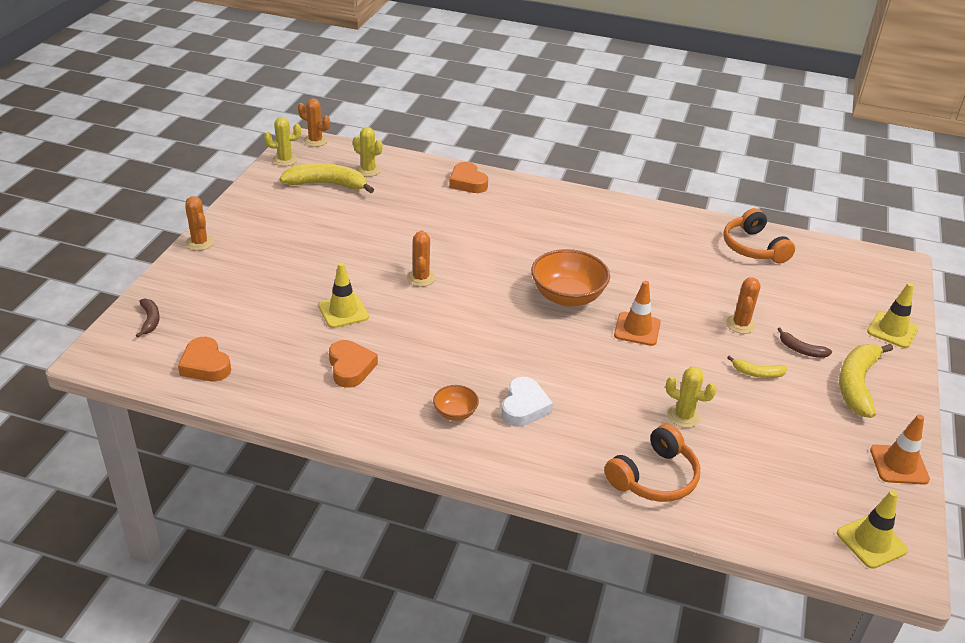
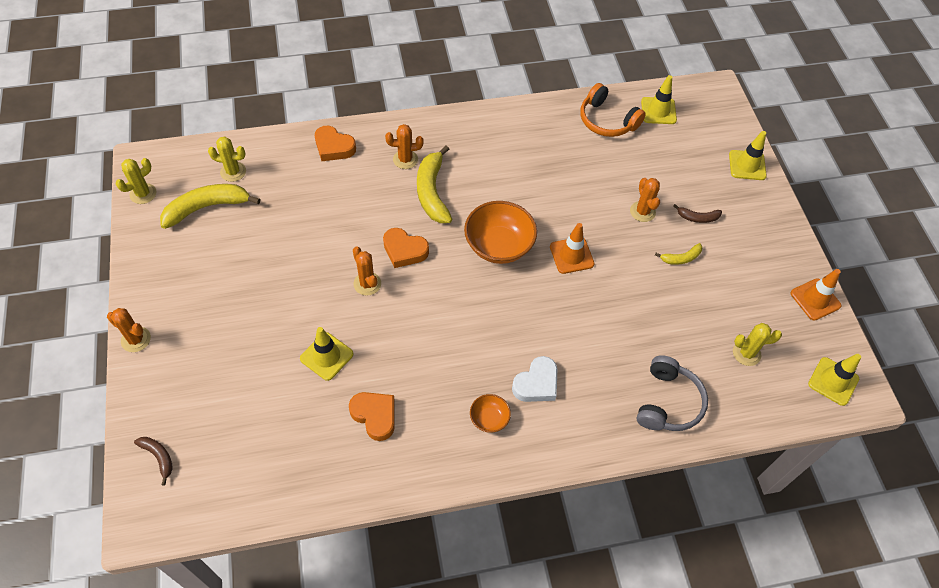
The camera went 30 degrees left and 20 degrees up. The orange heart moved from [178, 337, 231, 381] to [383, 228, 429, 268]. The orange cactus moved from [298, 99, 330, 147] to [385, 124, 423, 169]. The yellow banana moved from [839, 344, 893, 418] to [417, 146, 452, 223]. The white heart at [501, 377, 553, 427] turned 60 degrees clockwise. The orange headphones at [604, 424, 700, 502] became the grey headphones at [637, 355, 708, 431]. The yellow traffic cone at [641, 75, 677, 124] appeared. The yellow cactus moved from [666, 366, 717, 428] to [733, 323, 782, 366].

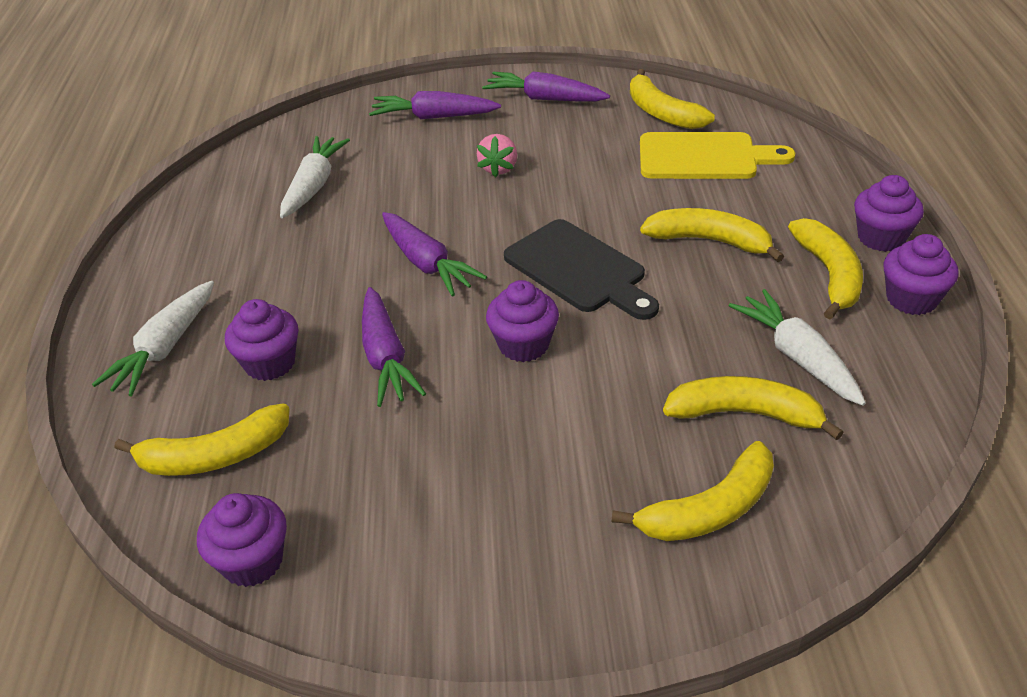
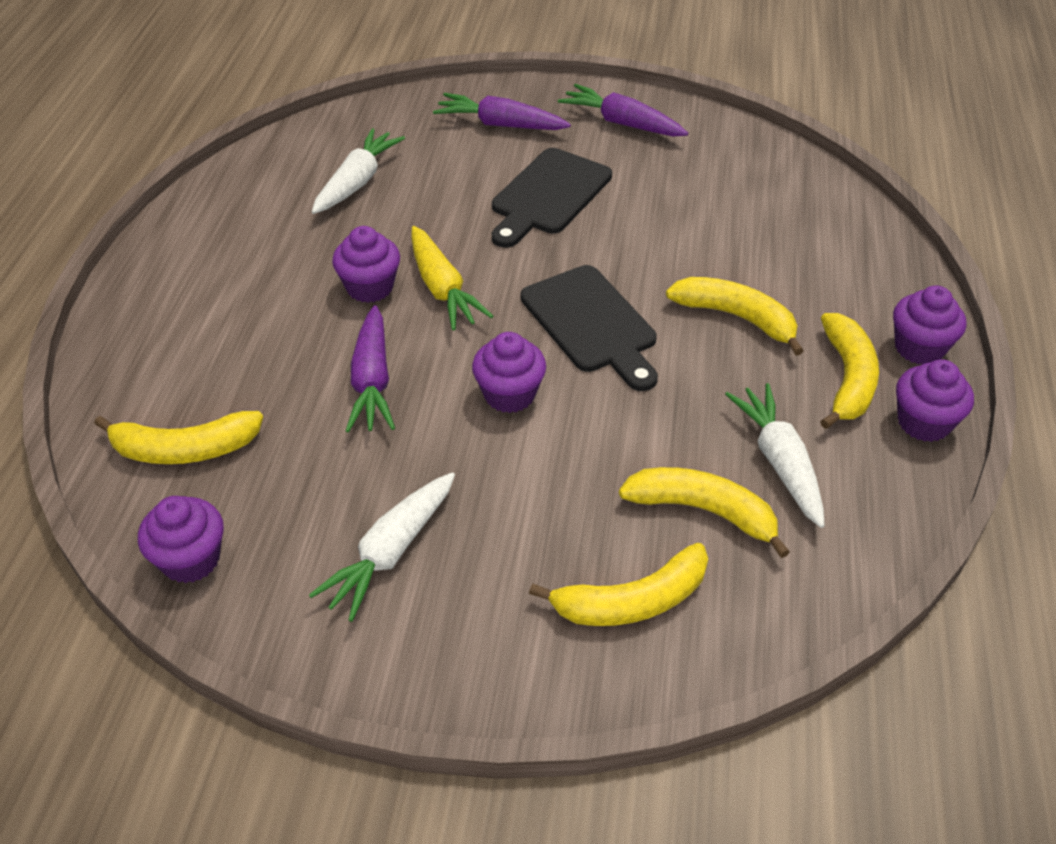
The camera went 10 degrees right and 5 degrees up. The white carrot moved from [92, 281, 214, 396] to [309, 472, 455, 622]. The purple cupcake moved from [225, 299, 299, 381] to [332, 226, 400, 303]. The purple carrot at [382, 212, 487, 297] became the yellow carrot at [411, 226, 493, 331]. The pink strawberry at [477, 134, 517, 178] was replaced by the black cutting board at [492, 148, 612, 248]. The yellow banana at [630, 69, 715, 129] disappeared. The yellow cutting board at [640, 132, 795, 179] disappeared.

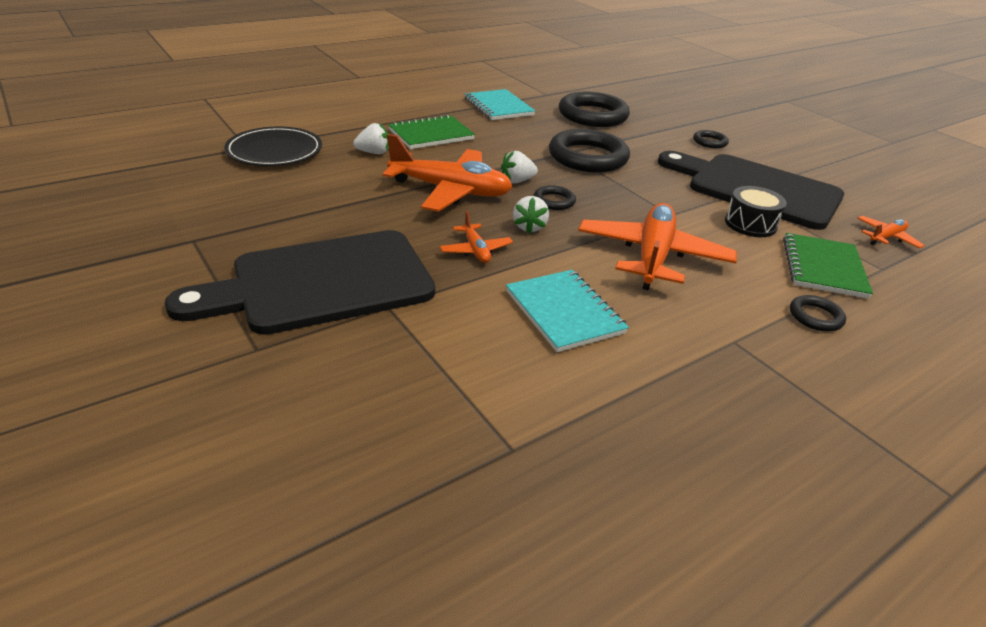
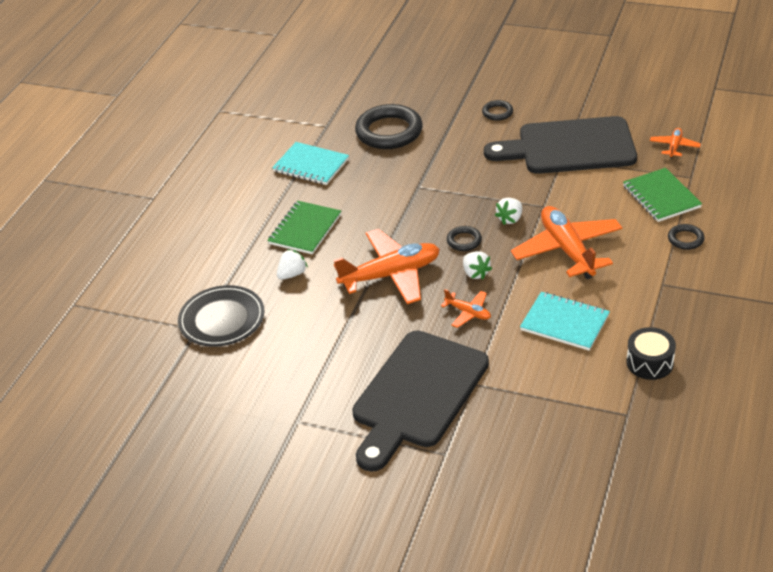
The camera went 30 degrees left and 5 degrees up. The white strawberry moved from [501, 151, 538, 183] to [495, 198, 522, 225]. The black drum moved from [725, 186, 787, 237] to [626, 327, 676, 380]. The black ring at [549, 129, 630, 172] disappeared.

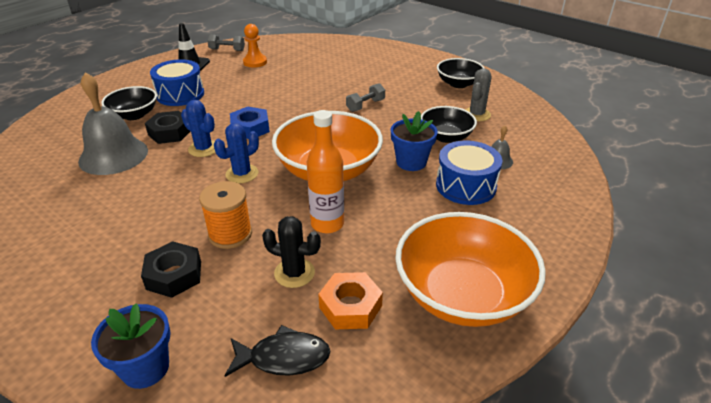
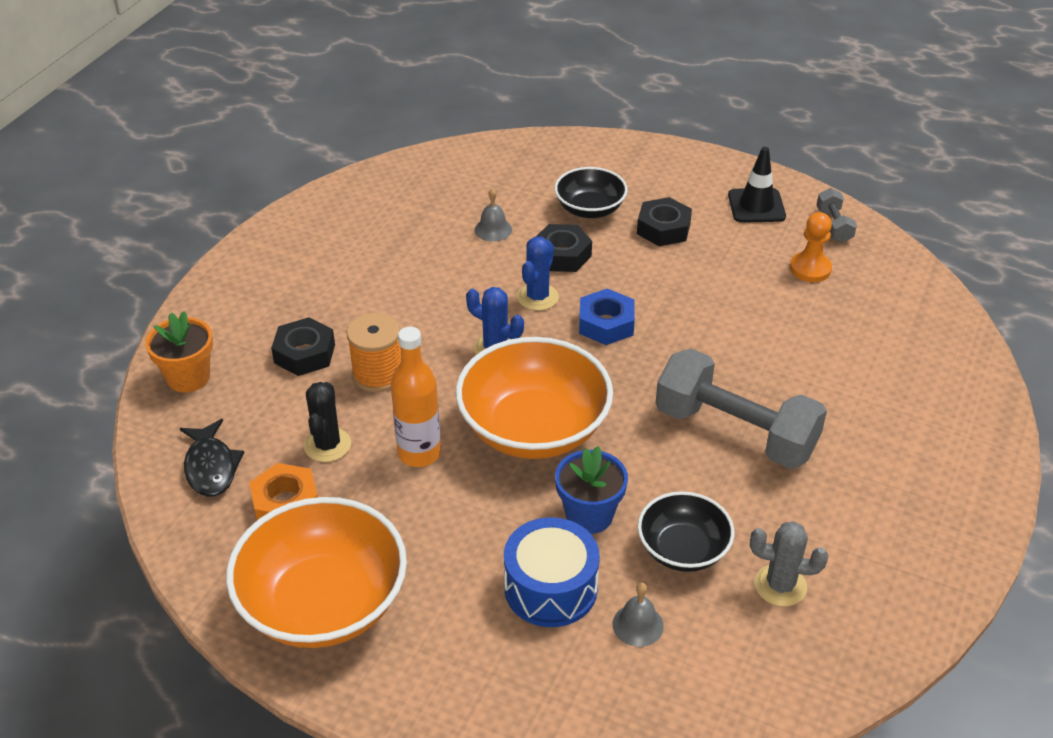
The camera went 75 degrees right and 5 degrees up. The blue flower pot at [91, 303, 171, 389] became the orange flower pot at [145, 311, 213, 393]. The grey bell at [78, 72, 148, 175] changed to 0.45 times the size. The blue drum at [150, 59, 204, 106] was replaced by the black nut at [637, 197, 692, 246]. The grey dumbbell at [346, 83, 385, 112] changed to 2.23 times the size. The black bowl at [437, 58, 484, 88] disappeared.

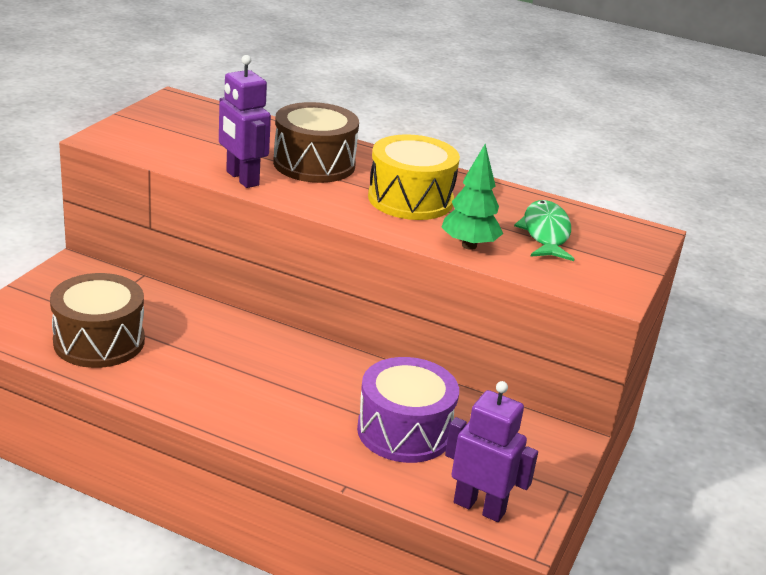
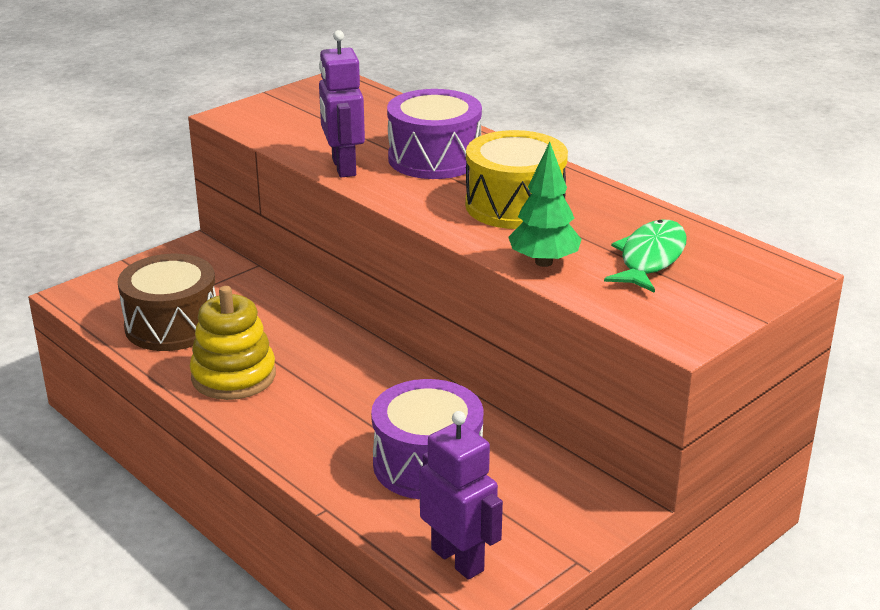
The camera went 25 degrees right and 0 degrees up. The yellow stacking toy at [190, 286, 276, 400] appeared. The brown drum at [273, 102, 359, 183] became the purple drum at [387, 89, 482, 179].

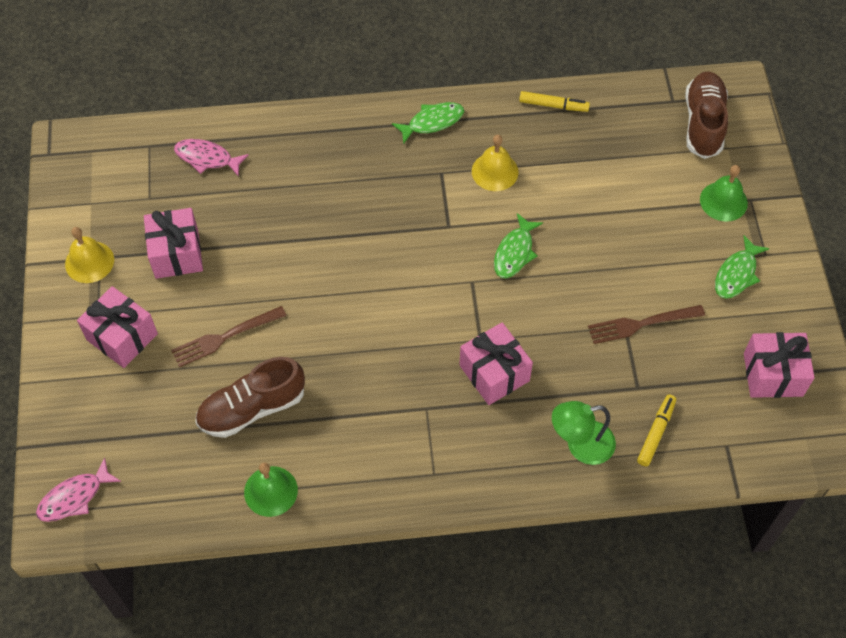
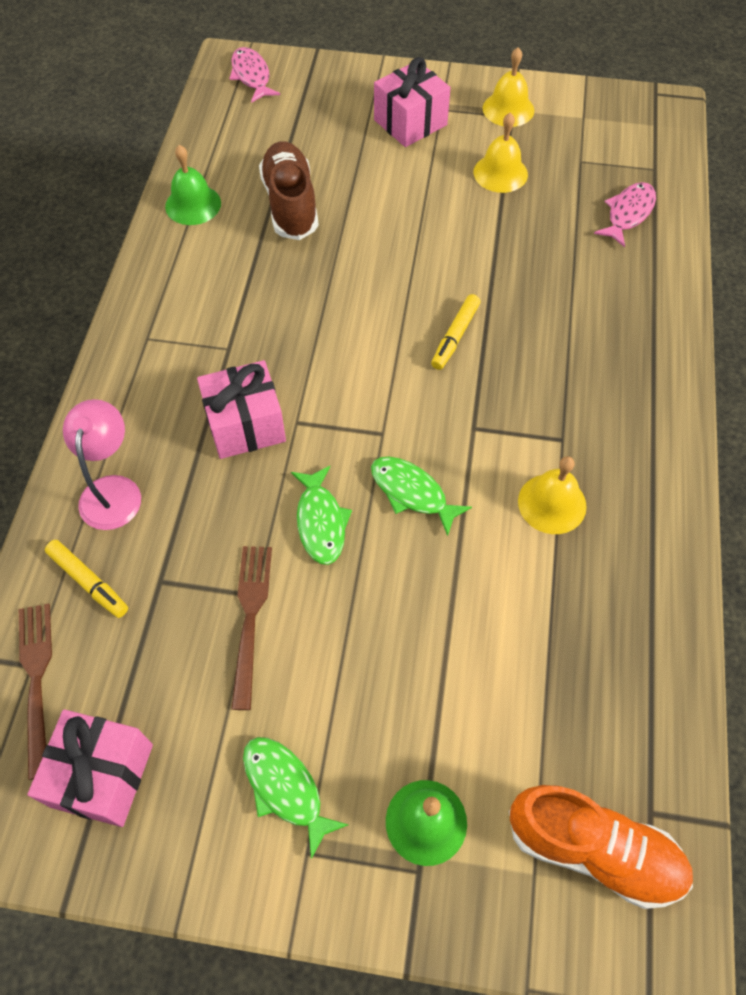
The camera went 105 degrees right and 0 degrees up. The brown fork moved from [171, 306, 287, 367] to [19, 603, 52, 780]. The green lamp at [552, 401, 616, 465] became the pink lamp at [63, 399, 141, 530]. The green fish moved from [392, 102, 464, 144] to [291, 466, 352, 565]. The yellow marker moved from [519, 91, 590, 112] to [431, 294, 480, 370]. The pink gift at [144, 208, 203, 279] was replaced by the yellow bell at [474, 113, 528, 193]. The brown shoe at [685, 71, 728, 159] became the orange shoe at [509, 785, 693, 909].

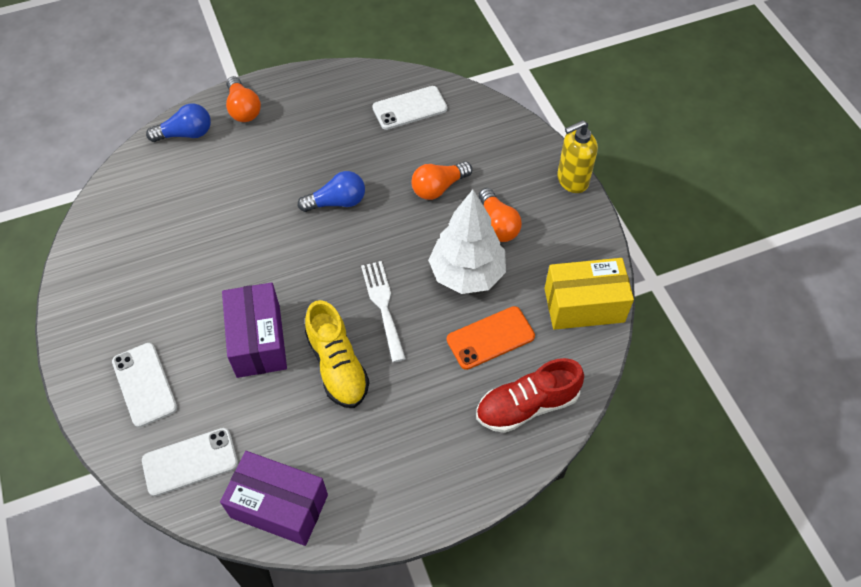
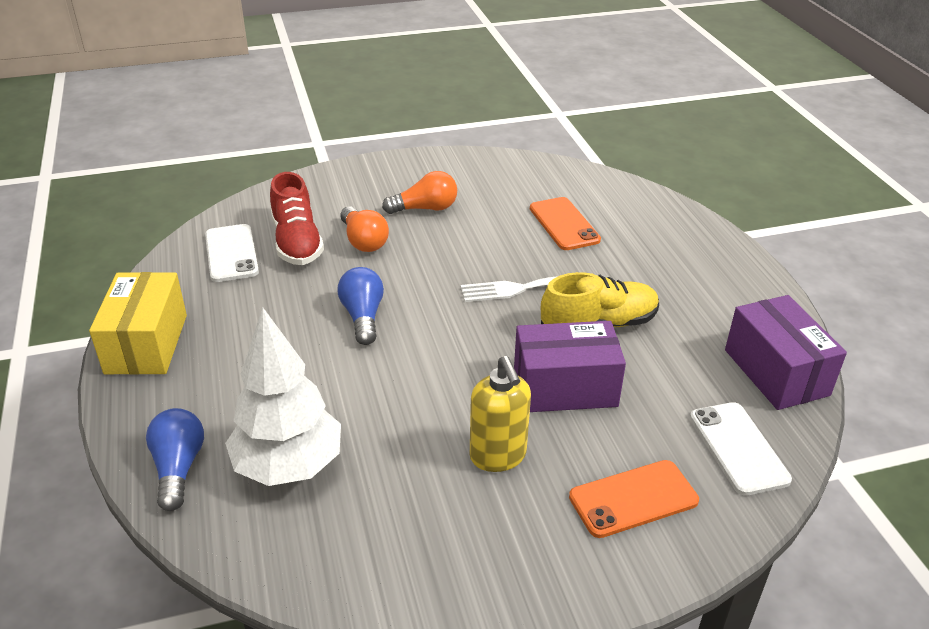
The camera went 85 degrees left and 20 degrees down. The yellow box moved from [544, 258, 634, 330] to [89, 272, 187, 375]. The white tree moved from [428, 190, 506, 294] to [225, 307, 341, 486]. The red shoe moved from [476, 358, 584, 433] to [270, 172, 324, 265]. The yellow soap dispenser moved from [557, 120, 598, 193] to [470, 356, 531, 472]. The white phone at [112, 343, 177, 427] became the orange phone at [569, 460, 699, 538]. The purple box at [220, 451, 328, 546] turned 45 degrees counterclockwise. The orange light bulb at [226, 76, 261, 122] disappeared.

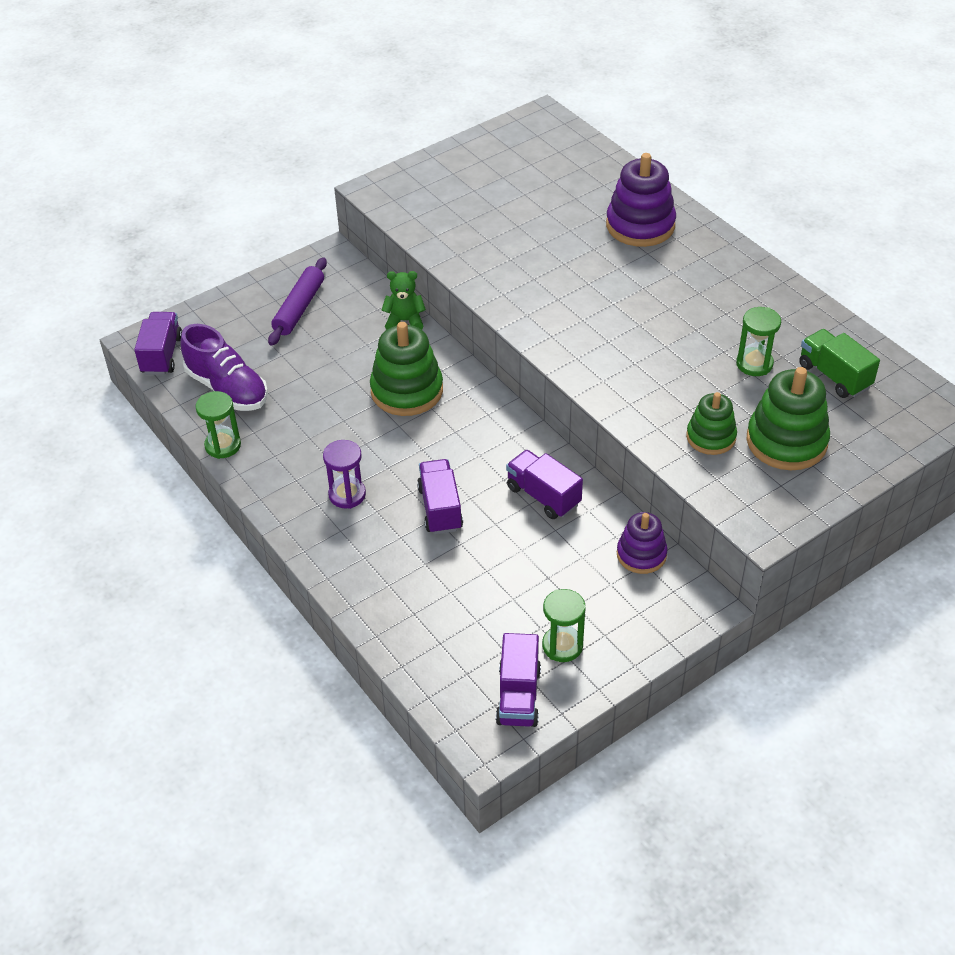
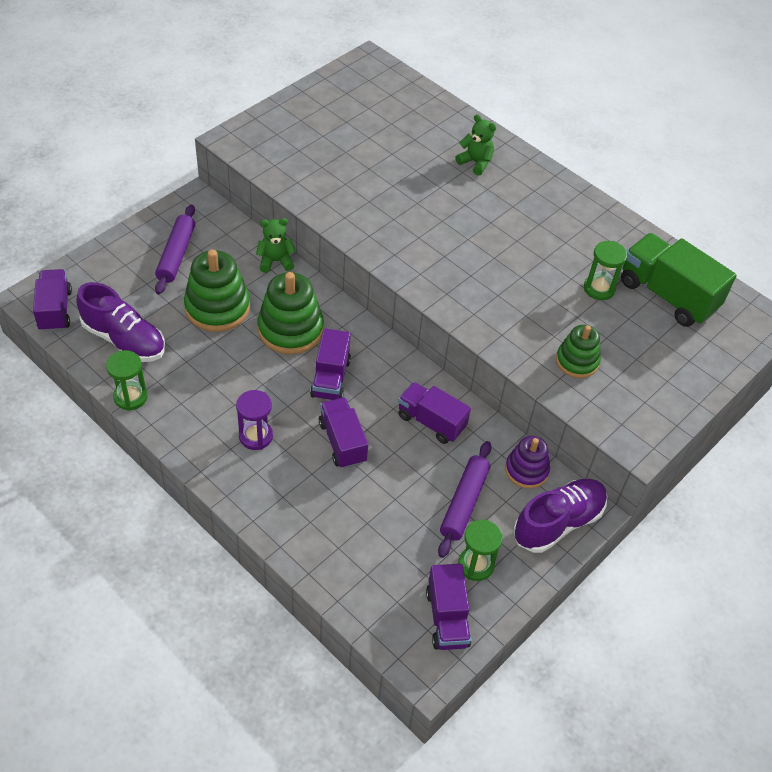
The camera went 15 degrees left and 5 degrees up. The green stacking toy moved from [747, 367, 830, 470] to [184, 250, 250, 332]. The purple truck at [310, 329, 351, 400] appeared. The purple rolling pin at [438, 441, 491, 558] appeared. The purple stacking toy at [606, 153, 676, 247] was replaced by the green teddy bear at [455, 114, 496, 176]. The purple shoe at [513, 479, 607, 553] appeared. The green truck at [799, 329, 880, 398] changed to 1.54 times the size.

